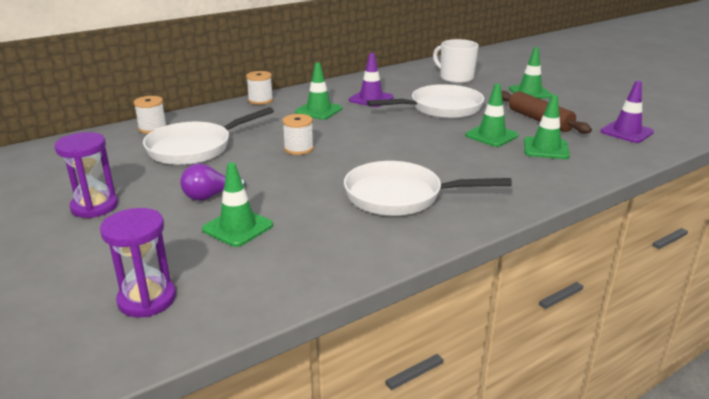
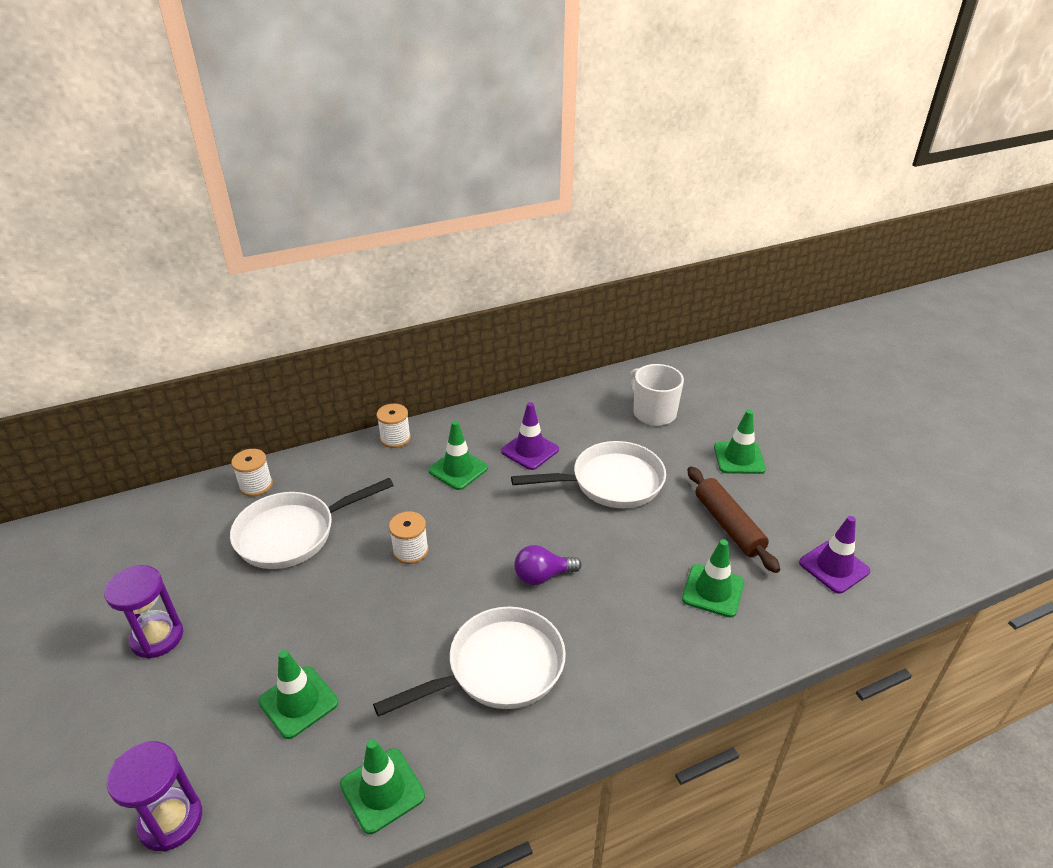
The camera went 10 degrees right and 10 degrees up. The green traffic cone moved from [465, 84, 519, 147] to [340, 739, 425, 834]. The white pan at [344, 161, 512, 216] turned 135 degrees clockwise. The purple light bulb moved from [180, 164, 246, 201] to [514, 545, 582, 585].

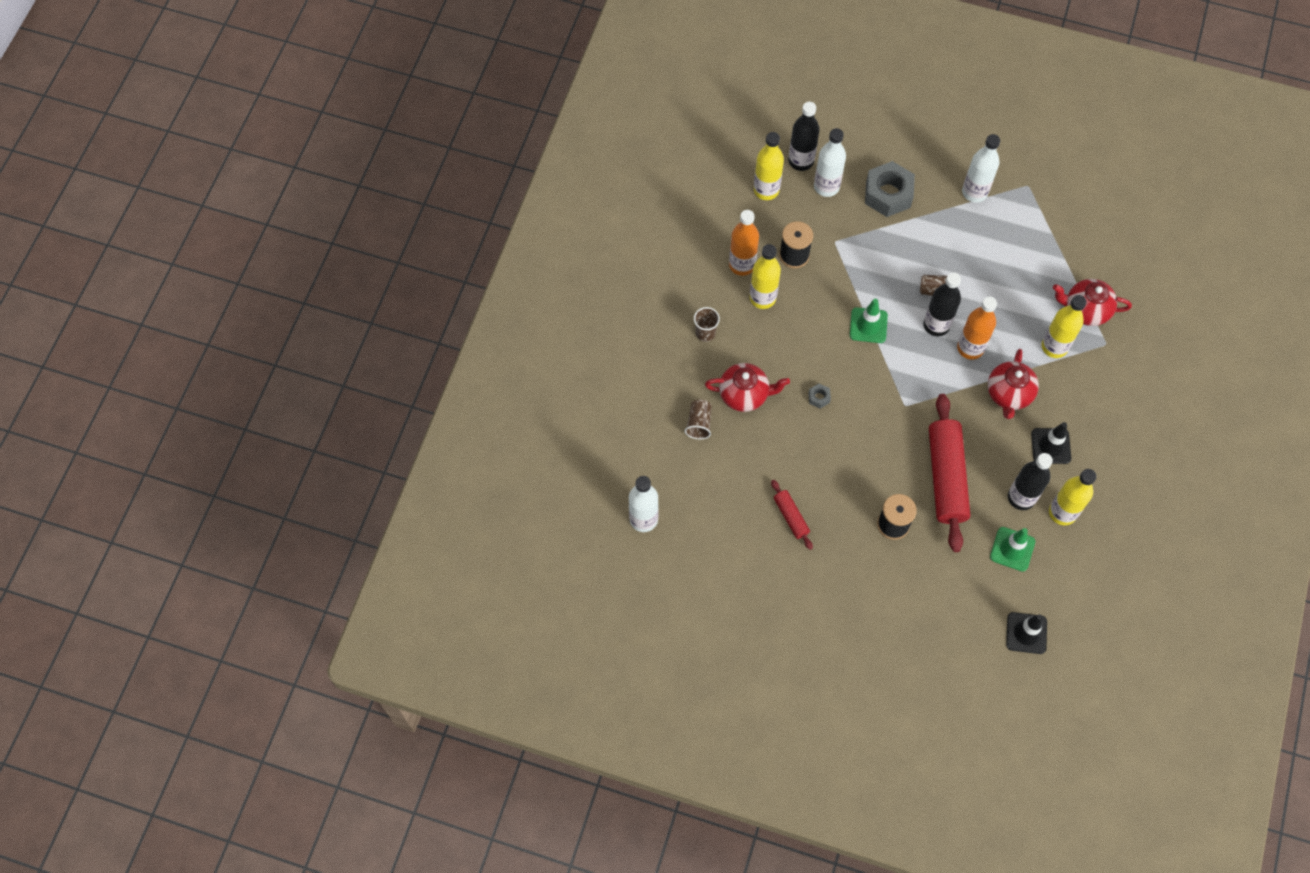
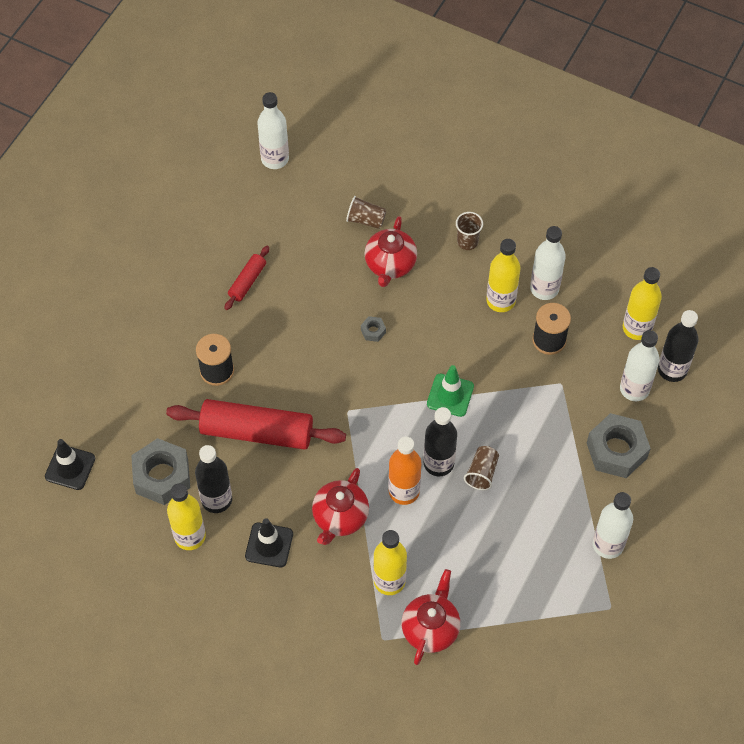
The camera went 100 degrees right and 5 degrees down. The green traffic cone at [990, 527, 1035, 572] was replaced by the grey nut at [131, 438, 190, 505]. The red rolling pin at [771, 480, 813, 550] turned 45 degrees counterclockwise. The red teapot at [988, 349, 1039, 419] turned 90 degrees counterclockwise. The orange bottle at [729, 210, 759, 276] became the white bottle at [530, 226, 566, 300].

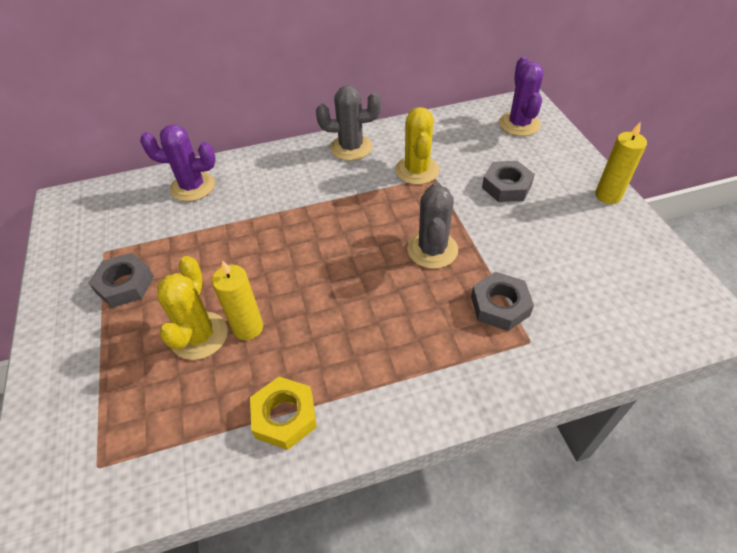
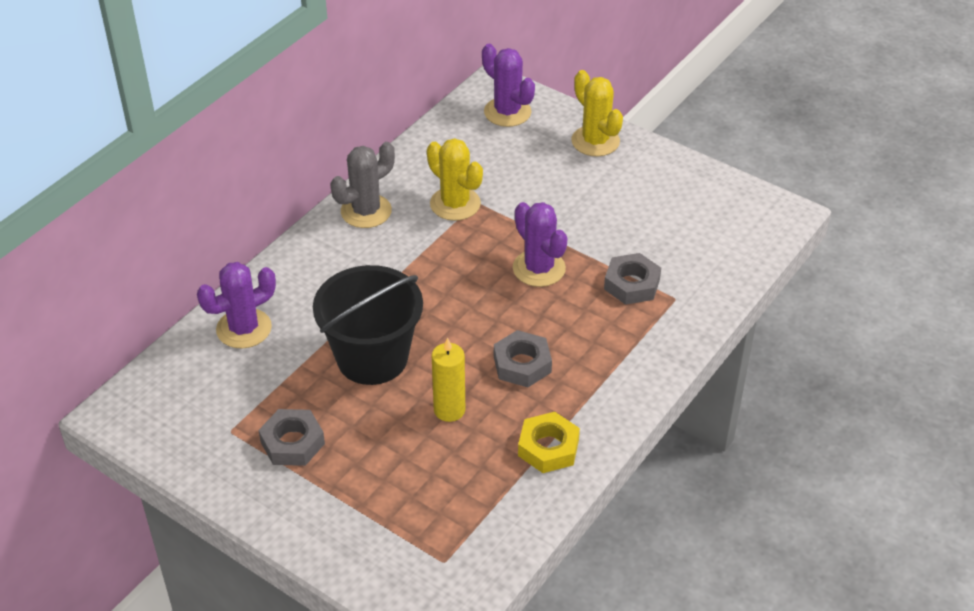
The camera went 40 degrees left and 5 degrees down. The black bucket at [313, 265, 423, 385] appeared. The grey nut moved from [482, 161, 535, 202] to [494, 330, 552, 387]. The grey cactus at [407, 182, 458, 269] became the purple cactus at [513, 202, 567, 287]. The yellow cactus moved from [157, 256, 228, 360] to [571, 70, 623, 156]. The yellow candle at [595, 122, 647, 204] disappeared.

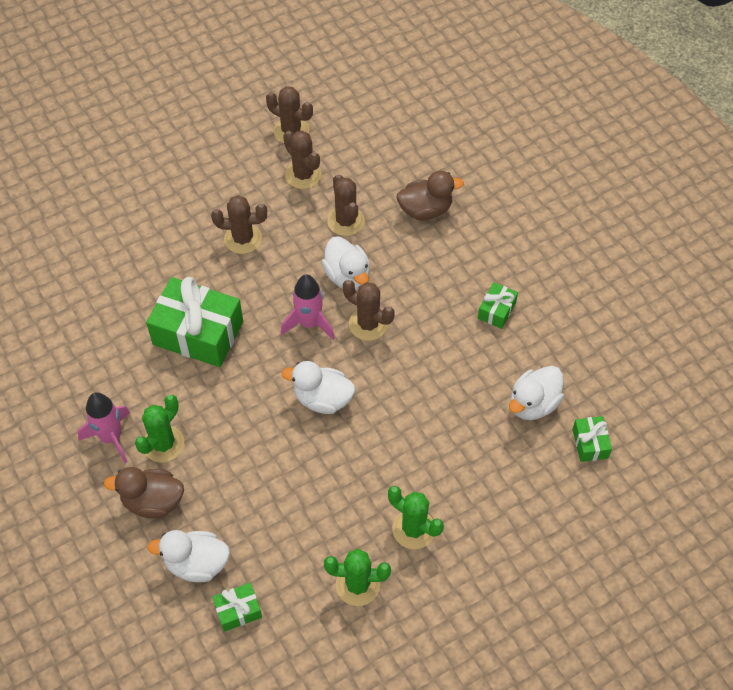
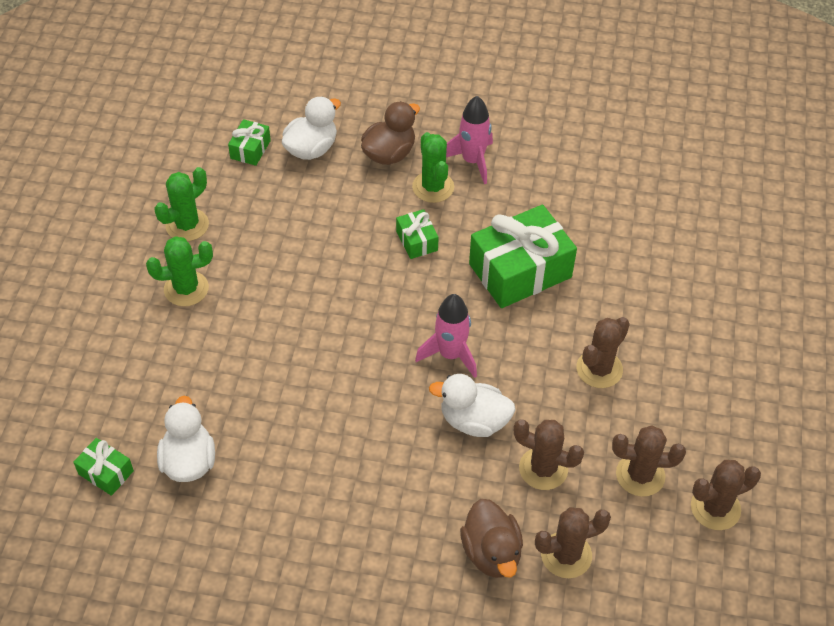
The camera went 130 degrees right and 5 degrees down. The green gift moved from [478, 282, 518, 329] to [396, 209, 439, 259]. The brown duck at [397, 171, 464, 220] turned 45 degrees counterclockwise. The brown cactus moved from [343, 280, 395, 341] to [535, 507, 611, 578]. The white duck at [282, 361, 355, 414] disappeared.

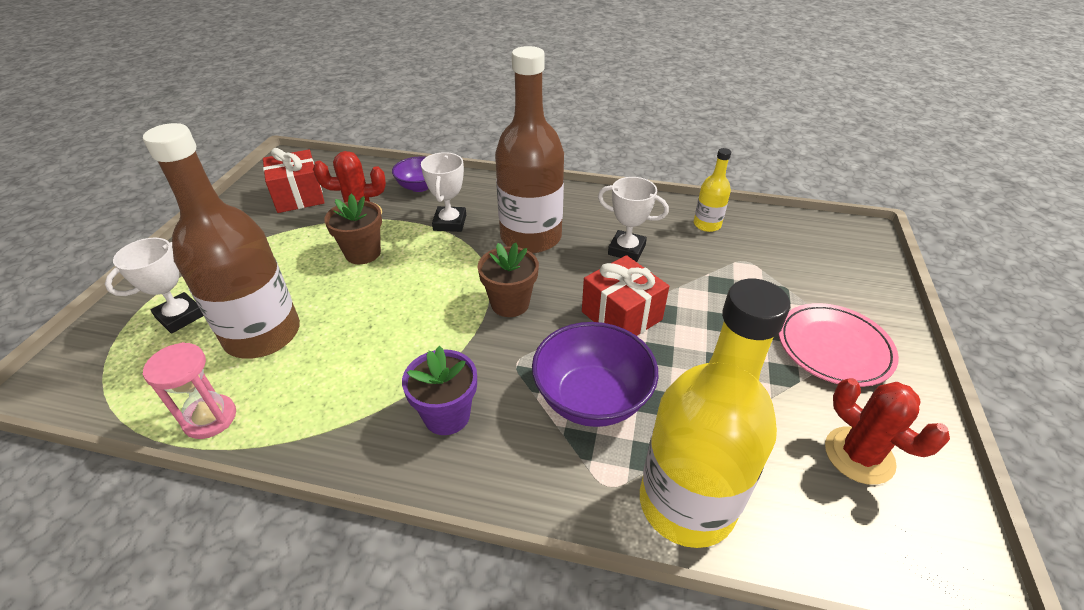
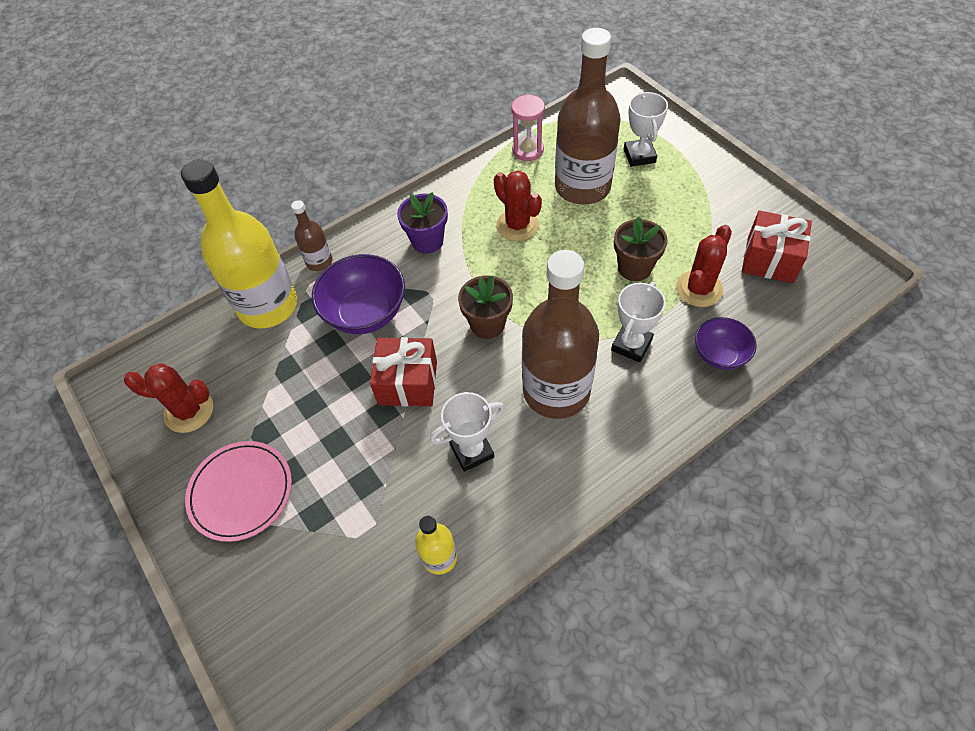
The camera went 135 degrees right and 15 degrees up. The brown bottle at [291, 200, 333, 271] appeared. The red cactus at [494, 171, 542, 241] appeared. The white trophy at [421, 152, 466, 232] turned 75 degrees clockwise.

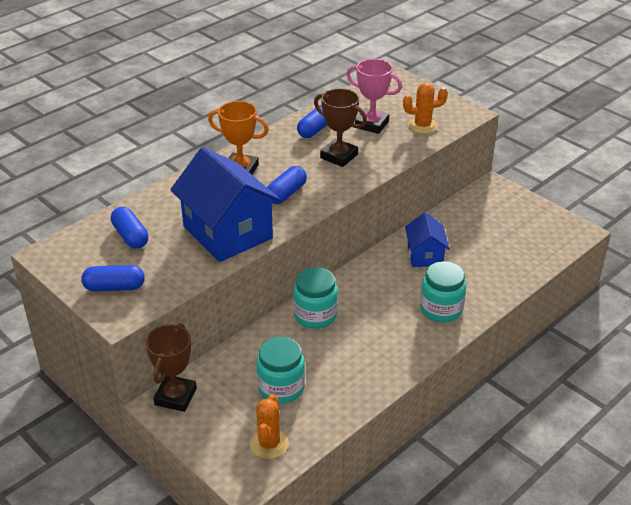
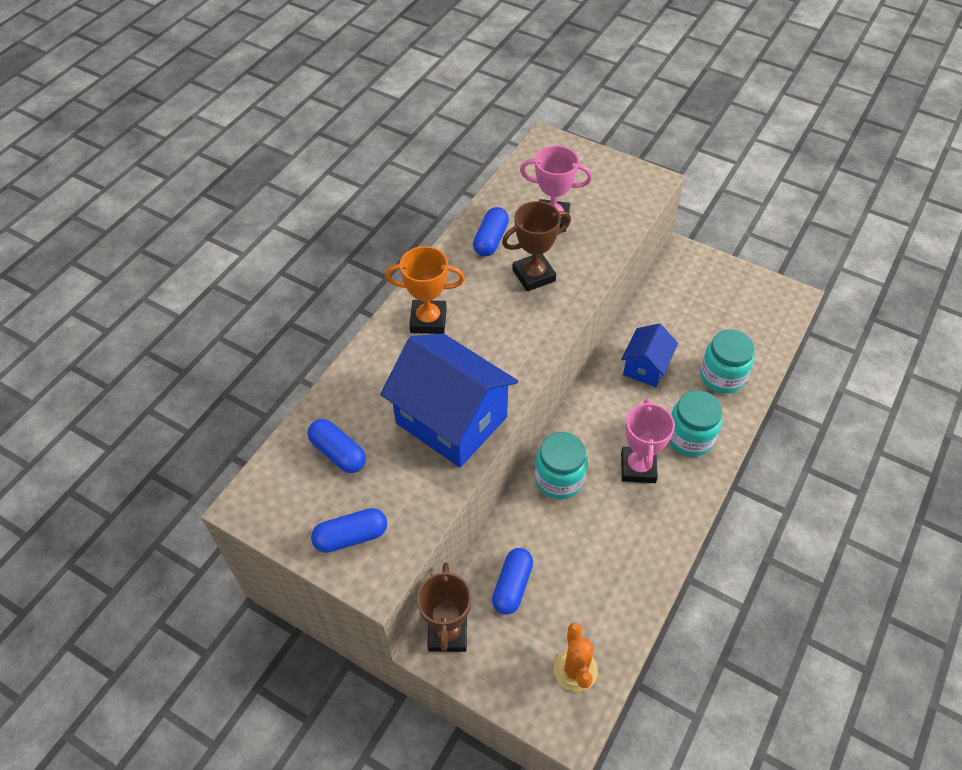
The camera went 15 degrees left and 15 degrees up. The blue capsule moved from [267, 166, 307, 204] to [492, 548, 533, 615]. The brown trophy at [314, 88, 367, 167] turned 45 degrees counterclockwise. The blue house at [405, 212, 449, 267] turned 45 degrees clockwise. The pink trophy at [621, 398, 675, 483] appeared. The turquoise jar moved from [256, 337, 305, 404] to [700, 330, 755, 394]. The orange cactus at [403, 83, 448, 134] disappeared.

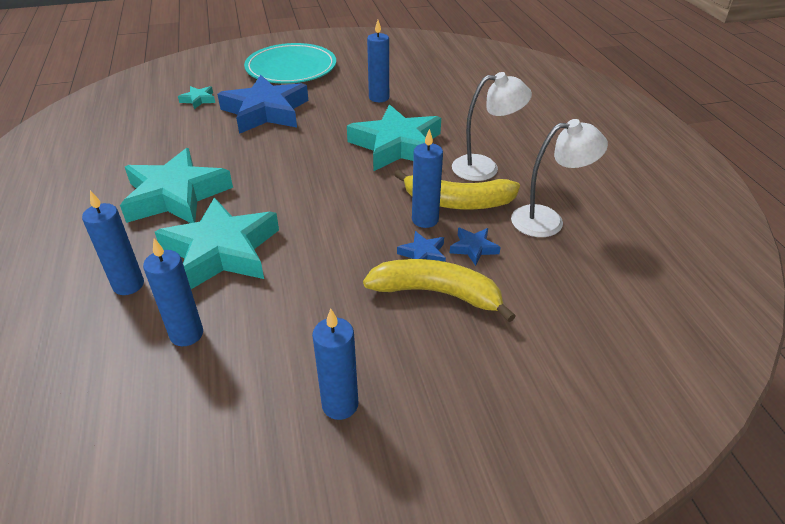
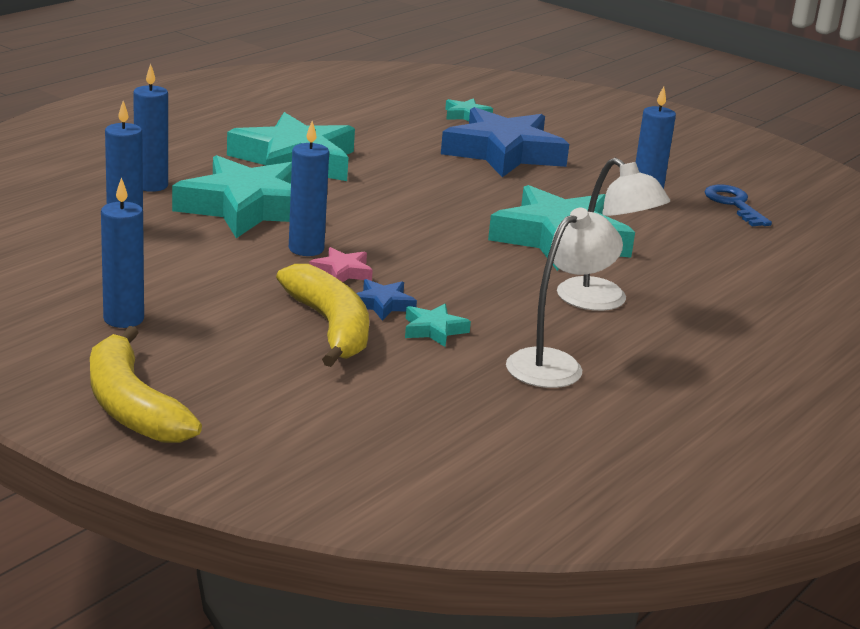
The camera went 50 degrees right and 15 degrees down. The yellow banana moved from [394, 170, 520, 210] to [90, 326, 202, 443]. The blue candle moved from [412, 129, 443, 228] to [289, 121, 329, 256]. The pink star at [309, 247, 373, 282] appeared. The blue star at [450, 228, 500, 266] became the turquoise star at [405, 304, 471, 347]. The white lamp at [511, 119, 608, 237] turned 90 degrees counterclockwise. The blue key at [705, 184, 772, 227] appeared. The turquoise plate at [244, 43, 336, 84] disappeared.

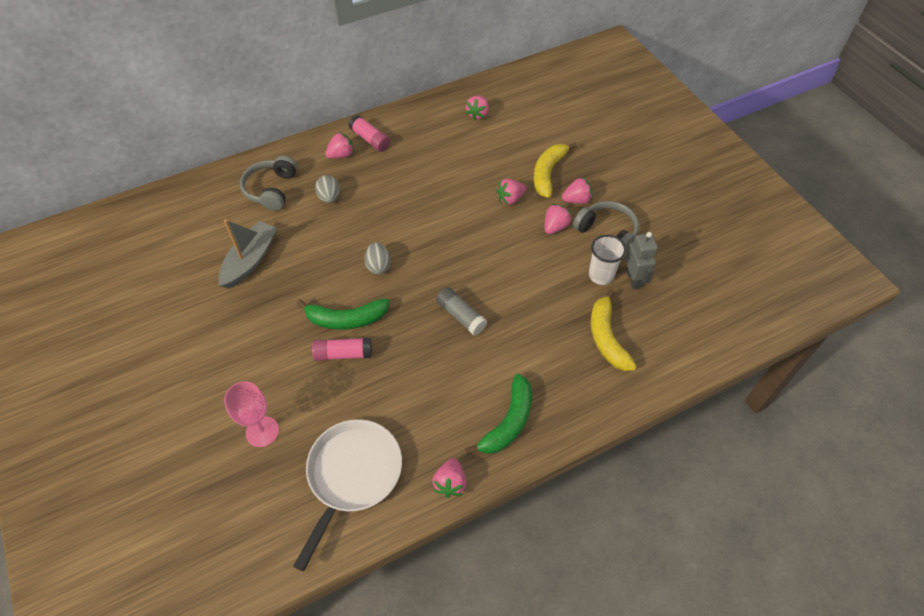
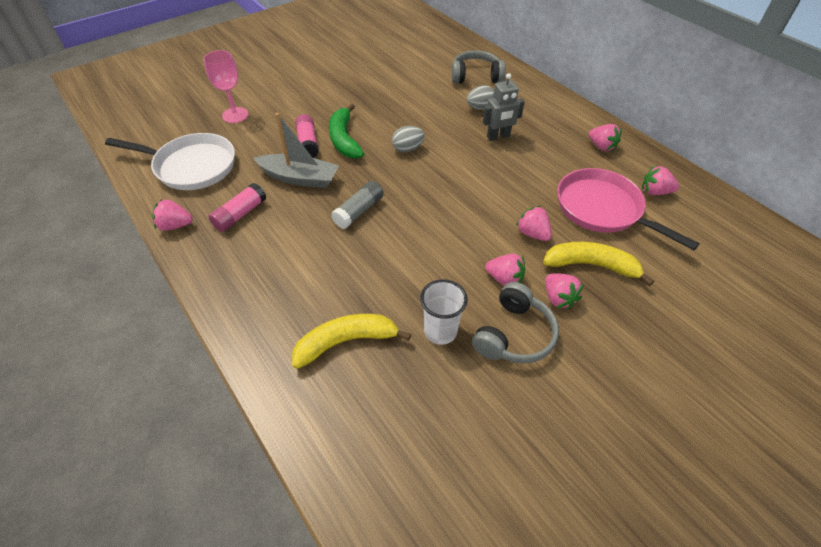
The camera went 80 degrees right and 5 degrees down. The pink glue stick moved from [348, 115, 390, 152] to [208, 183, 267, 232]. The grey boat moved from [219, 219, 277, 288] to [253, 113, 339, 188]. The grey robot moved from [625, 232, 658, 290] to [483, 73, 525, 141]. The pink pan at [557, 168, 700, 250] appeared. The pink strawberry moved from [325, 132, 354, 158] to [589, 124, 622, 152]. The green banana at [465, 374, 532, 454] disappeared.

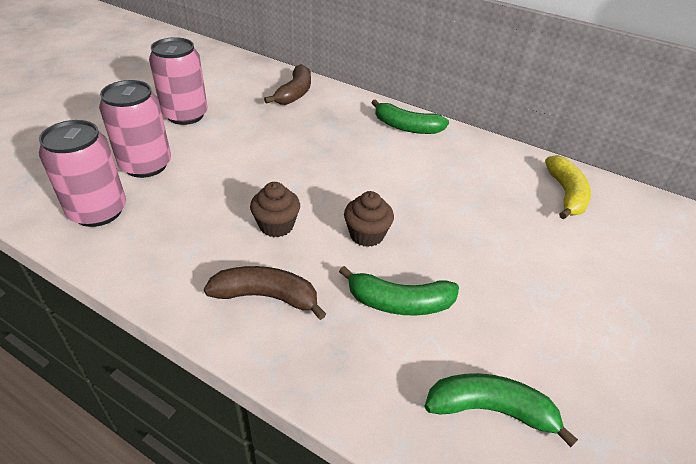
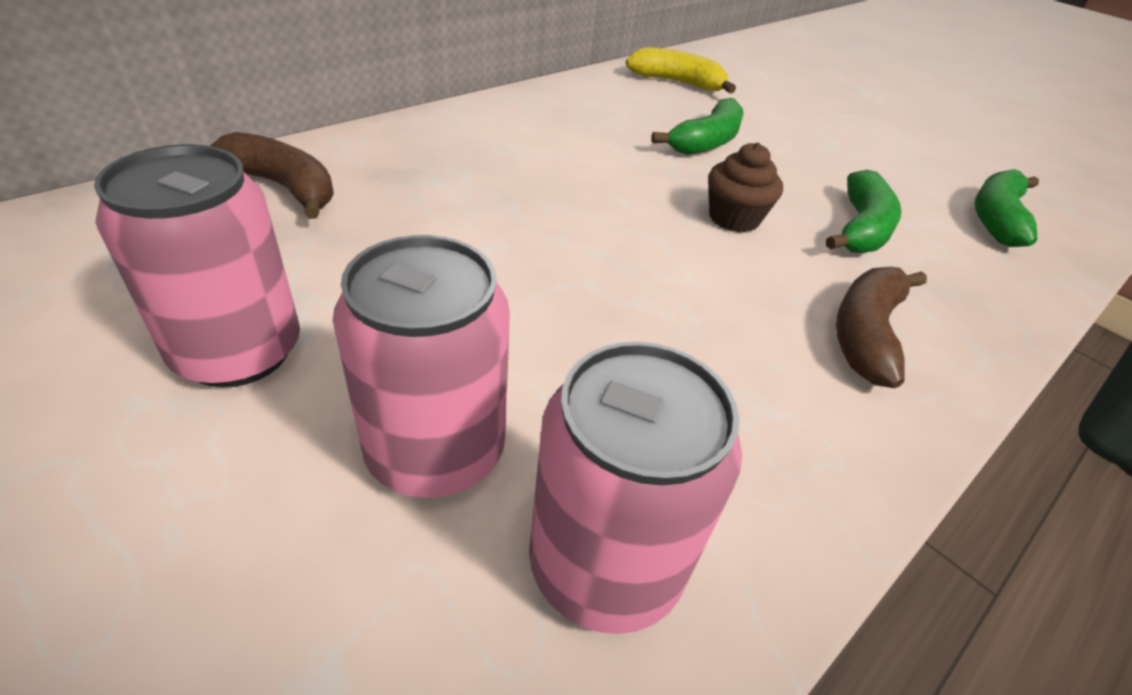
The camera went 75 degrees left and 0 degrees up. The green banana moved from [371, 99, 449, 134] to [651, 98, 743, 155]. The brown cupcake at [250, 182, 300, 237] disappeared.

